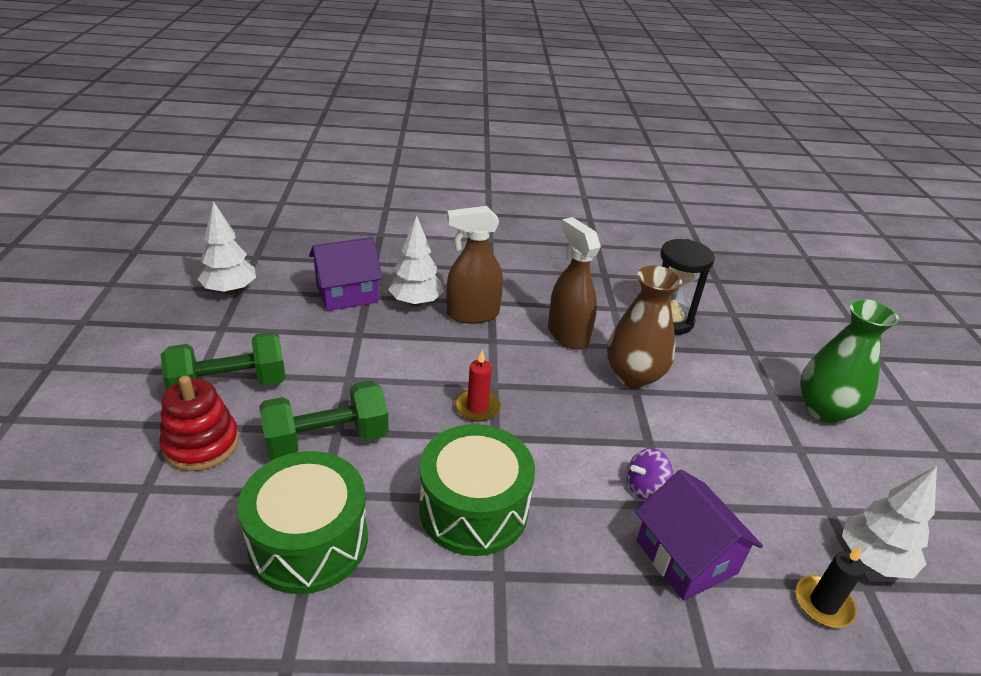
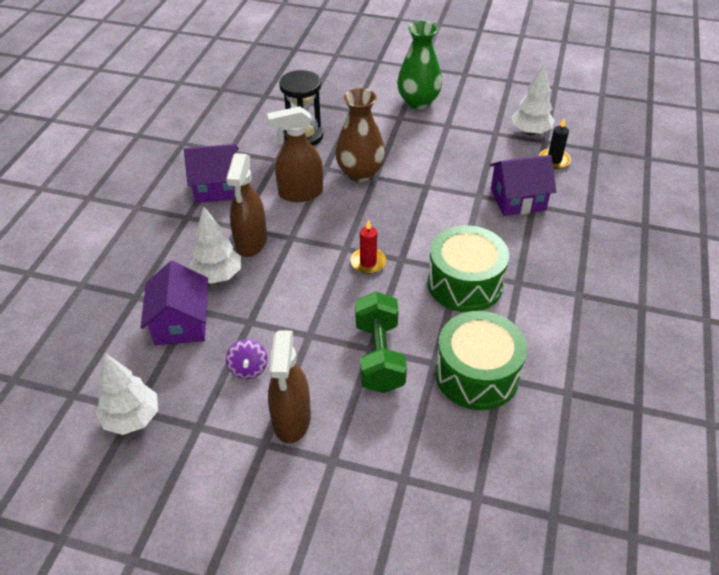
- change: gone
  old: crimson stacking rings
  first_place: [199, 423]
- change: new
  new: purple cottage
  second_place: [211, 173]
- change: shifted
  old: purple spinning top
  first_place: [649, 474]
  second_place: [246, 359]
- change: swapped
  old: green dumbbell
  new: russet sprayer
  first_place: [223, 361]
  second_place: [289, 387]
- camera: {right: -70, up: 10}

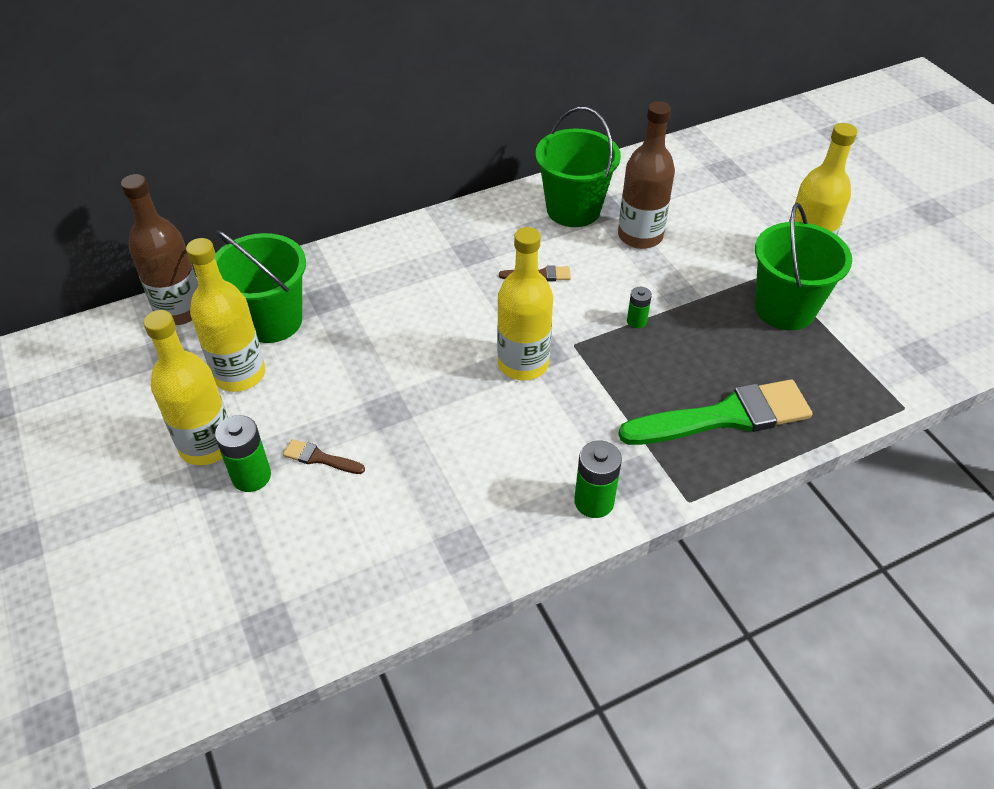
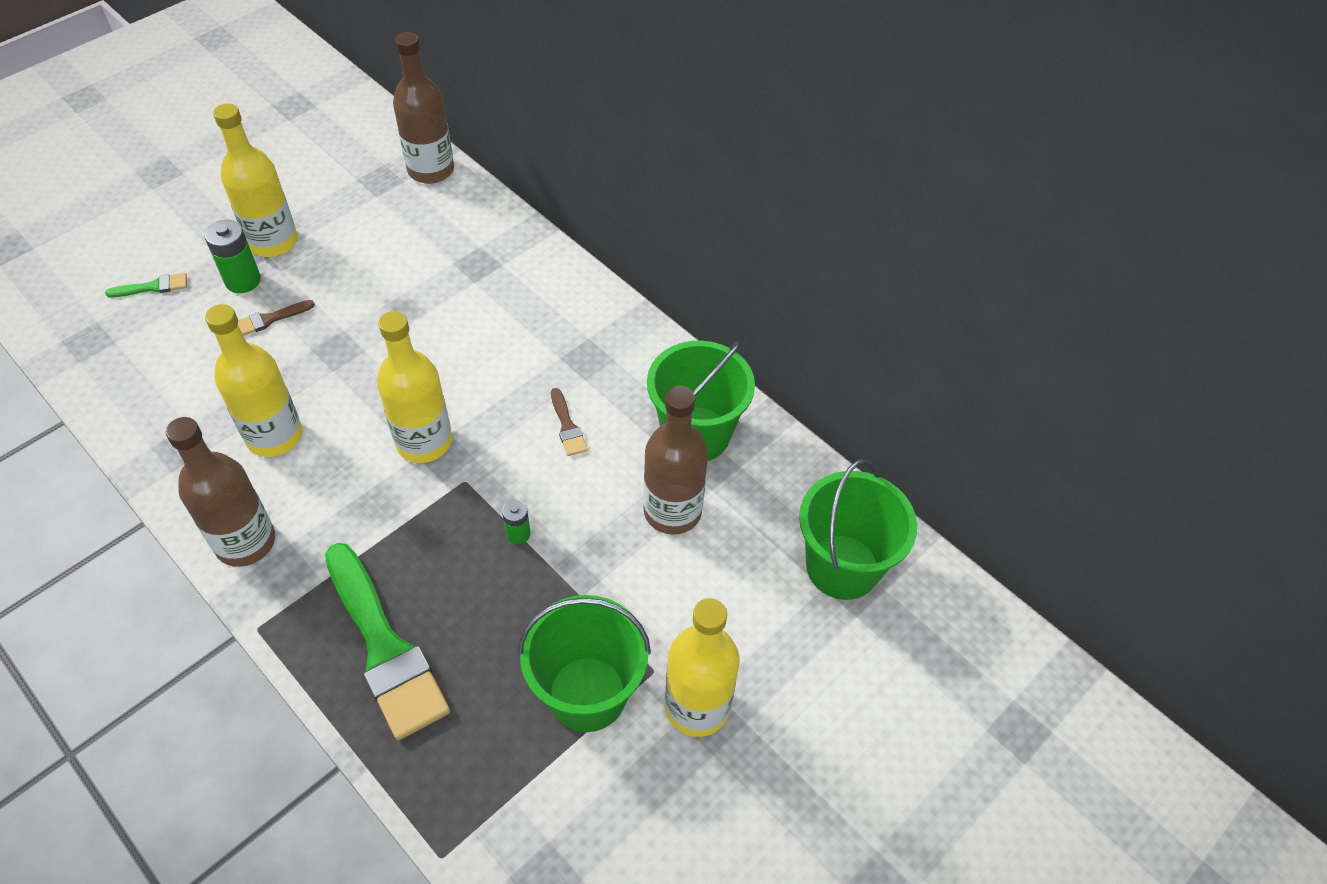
- change: new
  new: green paintbrush
  second_place: [146, 285]
- change: shifted
  old: yellow drink bottle
  first_place: [225, 315]
  second_place: [253, 380]
- change: shifted
  old: green sand bucket
  first_place: [260, 286]
  second_place: [858, 529]
- change: swapped
  old: green power cell
  new: russet drink bottle
  first_place: [598, 479]
  second_place: [220, 492]
- change: rotated
  old: russet paintbrush
  first_place: [324, 456]
  second_place: [276, 318]
  degrees: -120
- camera: {right: 70, up: 5}

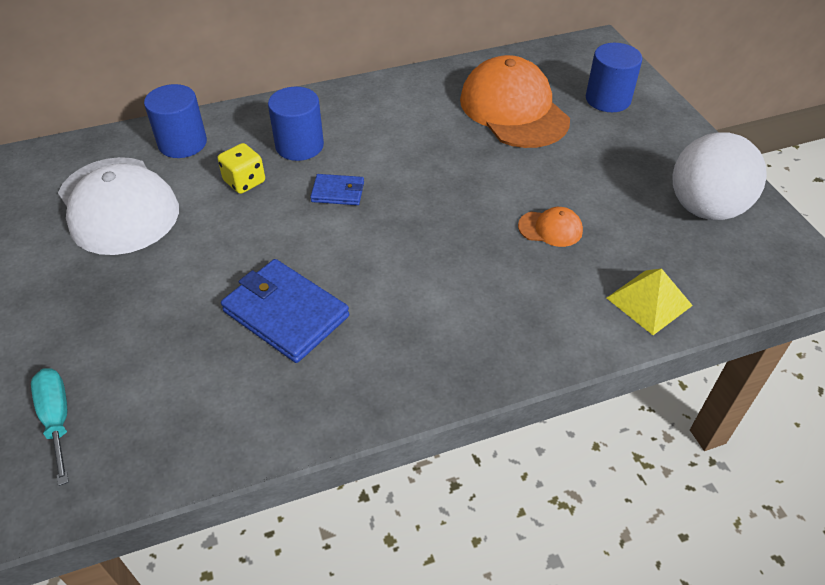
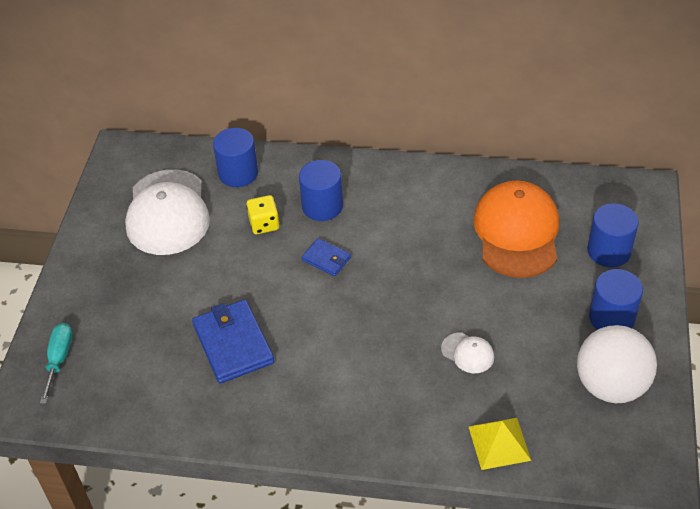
- change: new
  new: royal blue cylinder
  second_place: [616, 299]
- change: repainted
  old: orange cap
  new: white cap
  first_place: [550, 227]
  second_place: [467, 353]
- camera: {right: 30, up: 0}

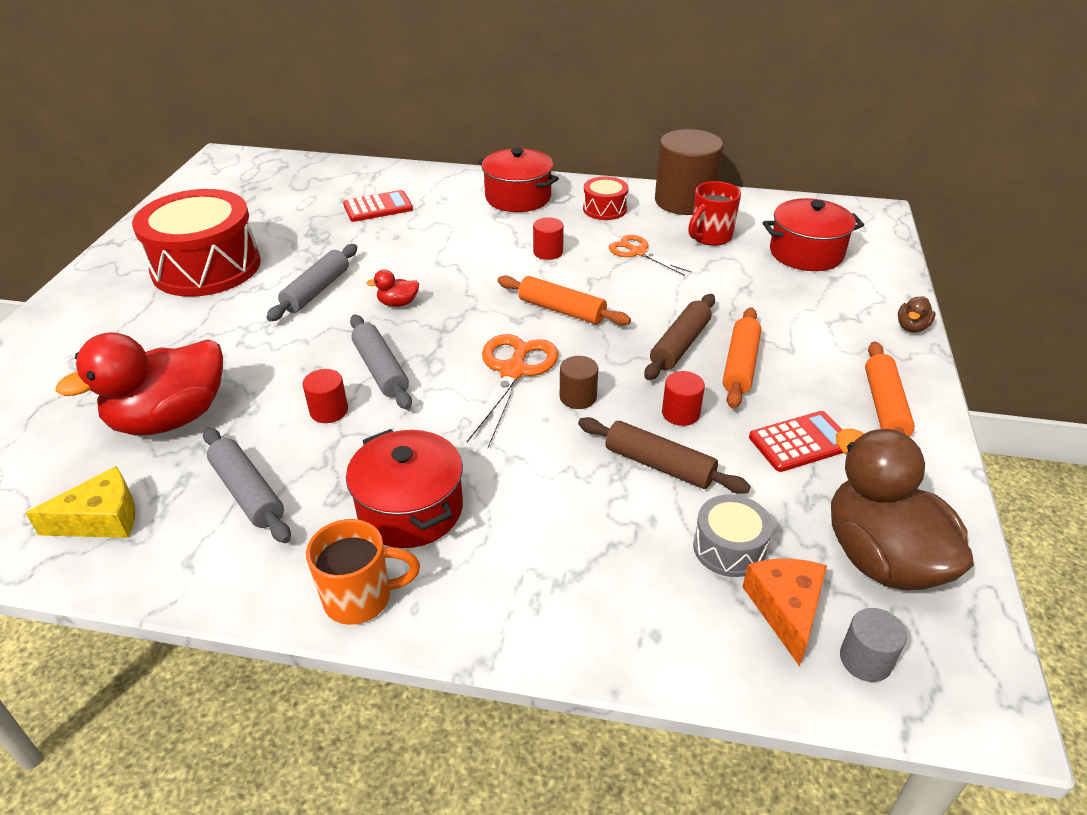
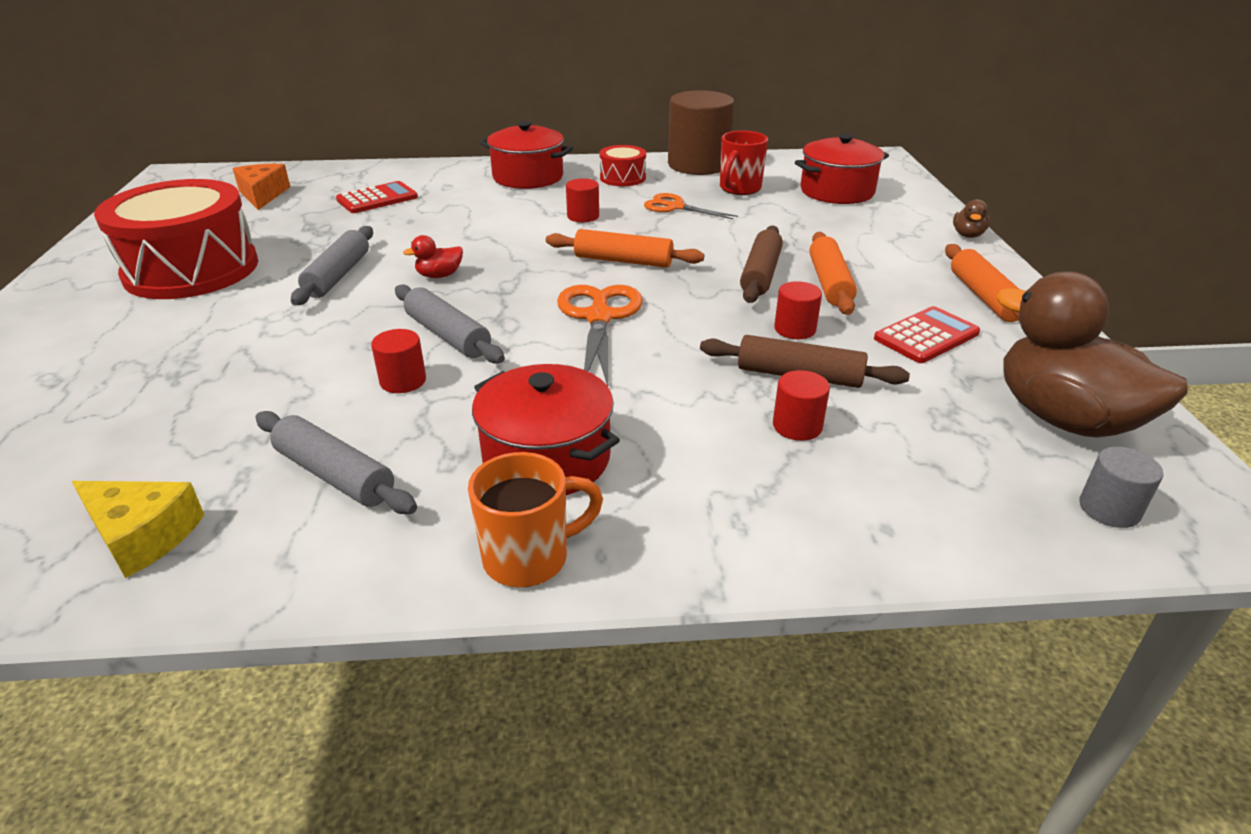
- change: gone
  old: crimson toy duck
  first_place: [139, 384]
- change: gone
  old: russet cylinder
  first_place: [579, 382]
- change: gone
  old: gray drum
  first_place: [733, 535]
- change: new
  new: crimson cylinder
  second_place: [801, 405]
- change: shifted
  old: orange piece of cheese
  first_place: [785, 613]
  second_place: [261, 187]
- change: rotated
  old: yellow piece of cheese
  first_place: [80, 502]
  second_place: [138, 529]
  degrees: 60
- camera: {right: -15, up: -5}

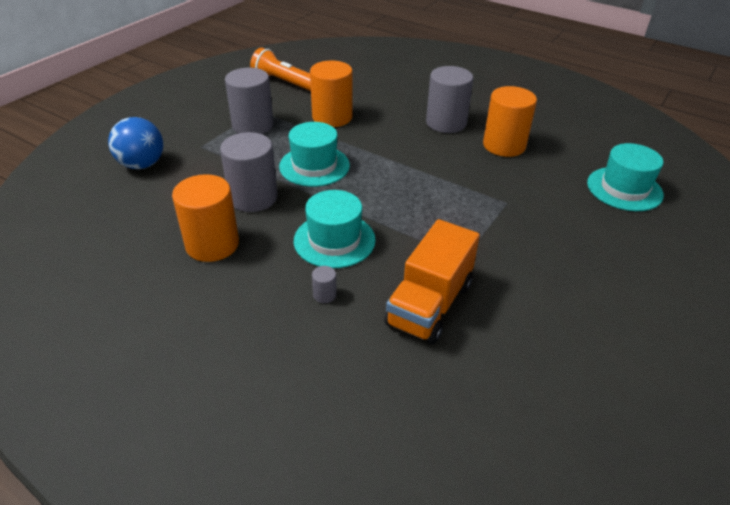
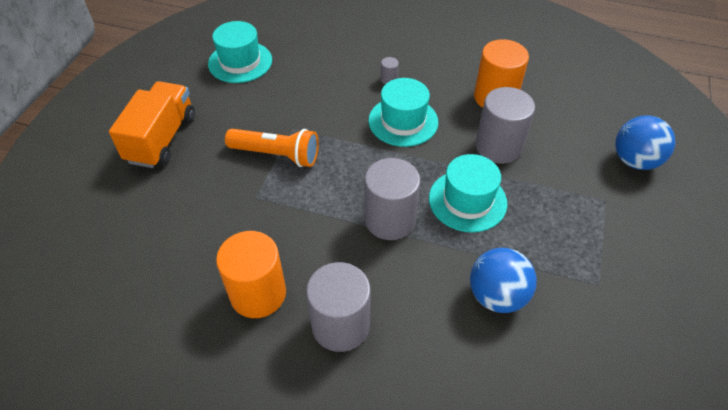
- change: shifted
  old: gray cylinder
  first_place: [249, 101]
  second_place: [392, 199]
- change: shifted
  old: orange torch
  first_place: [280, 69]
  second_place: [272, 148]
- change: shifted
  old: orange lorry
  first_place: [432, 281]
  second_place: [152, 124]
- change: shifted
  old: teal top hat
  first_place: [625, 177]
  second_place: [240, 52]
- change: swapped
  old: orange cylinder
  new: royal blue ball
  first_place: [331, 94]
  second_place: [503, 280]
- camera: {right: 165, up: 10}

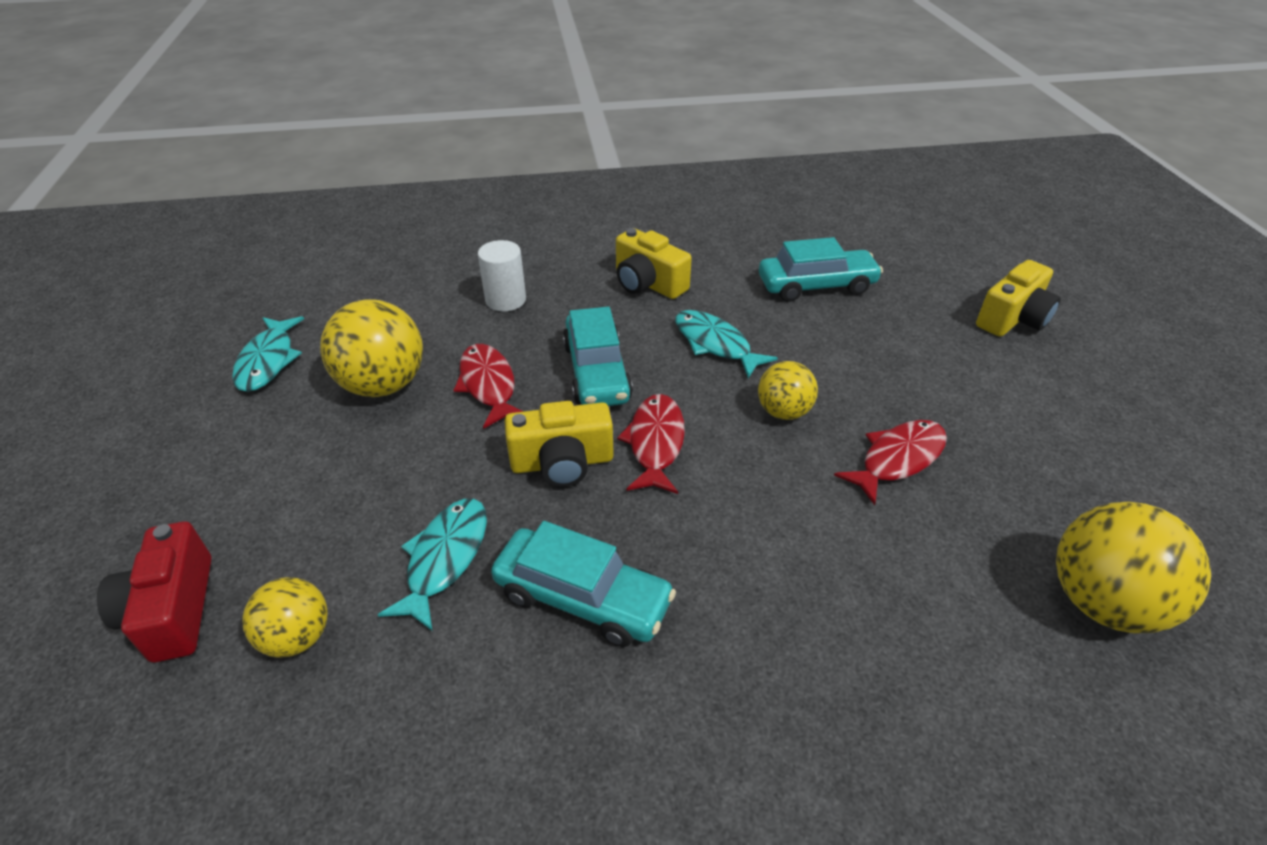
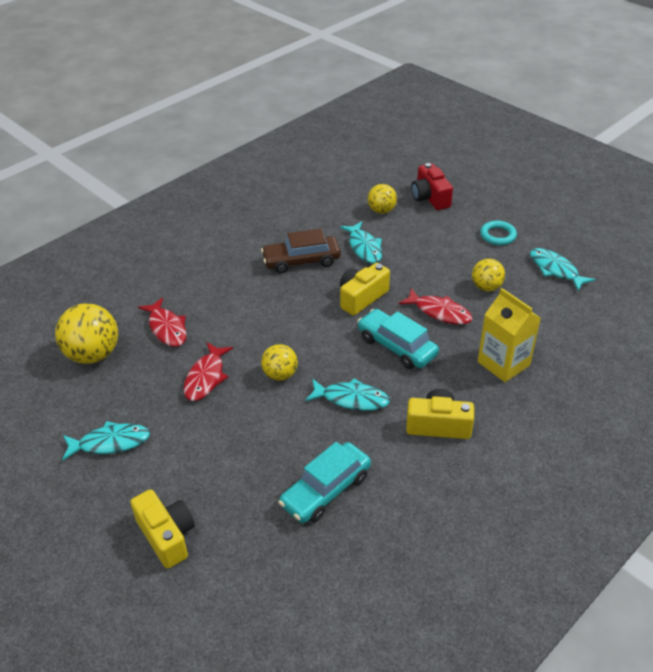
- change: new
  new: teal toy fish
  second_place: [106, 441]
- change: new
  new: teal torus
  second_place: [498, 233]
- change: shifted
  old: crimson toy fish
  first_place: [651, 444]
  second_place: [162, 322]
- change: swapped
  old: white cylinder
  new: yellow carton
  first_place: [502, 276]
  second_place: [509, 335]
- change: repainted
  old: teal car
  new: russet car
  first_place: [583, 584]
  second_place: [301, 251]
- change: rotated
  old: crimson compact camera
  first_place: [154, 592]
  second_place: [432, 186]
  degrees: -150
- change: rotated
  old: yellow compact camera
  first_place: [1018, 298]
  second_place: [162, 529]
  degrees: 135
- change: scaled
  old: yellow ball
  first_place: [371, 348]
  second_place: [488, 275]
  factor: 0.59
- camera: {right: 145, up: 0}

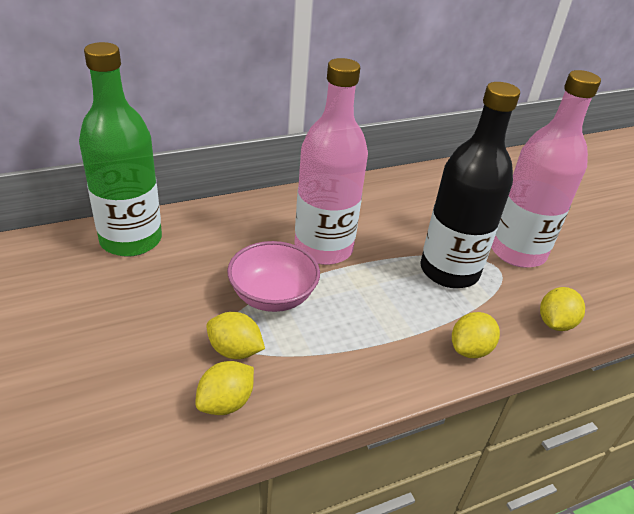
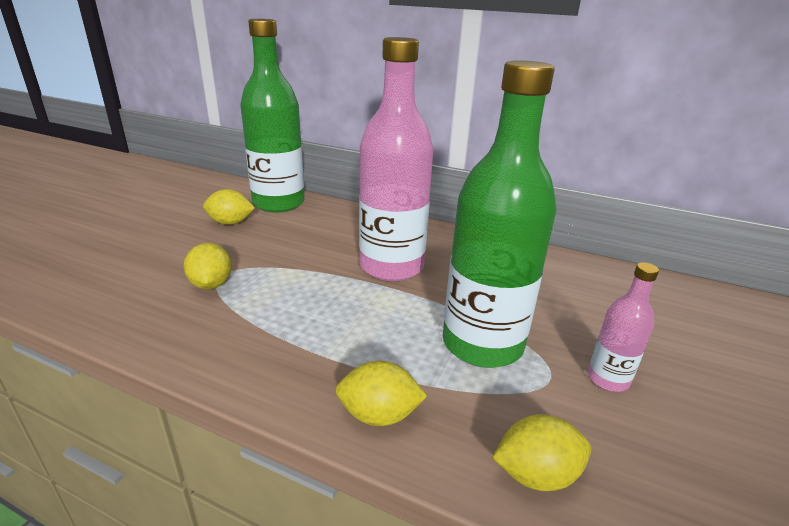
- change: gone
  old: rosy bowl
  first_place: [273, 276]
- change: shifted
  old: yellow lemon
  first_place: [224, 388]
  second_place: [229, 207]
- change: repainted
  old: jet-black drink bottle
  new: green drink bottle
  first_place: [470, 185]
  second_place: [500, 214]
- change: scaled
  old: rosy drink bottle
  first_place: [546, 169]
  second_place: [623, 327]
  factor: 0.46
- camera: {right: 50, up: -10}

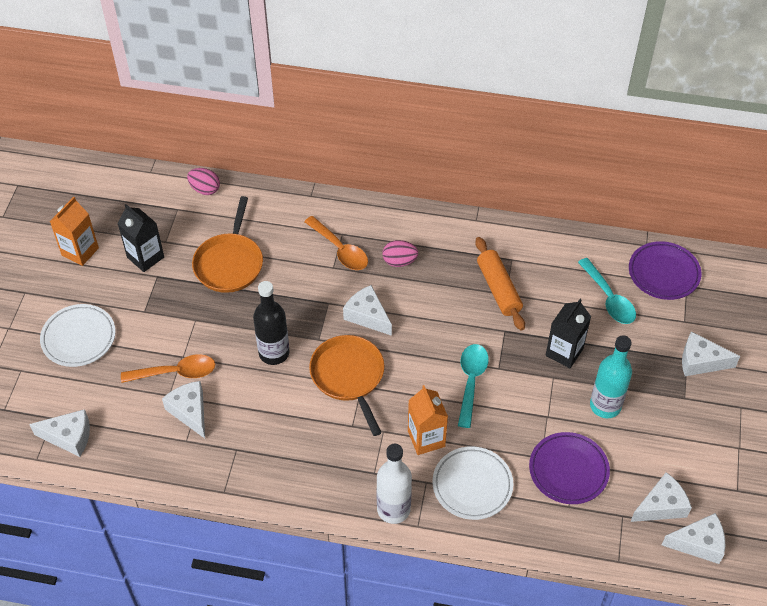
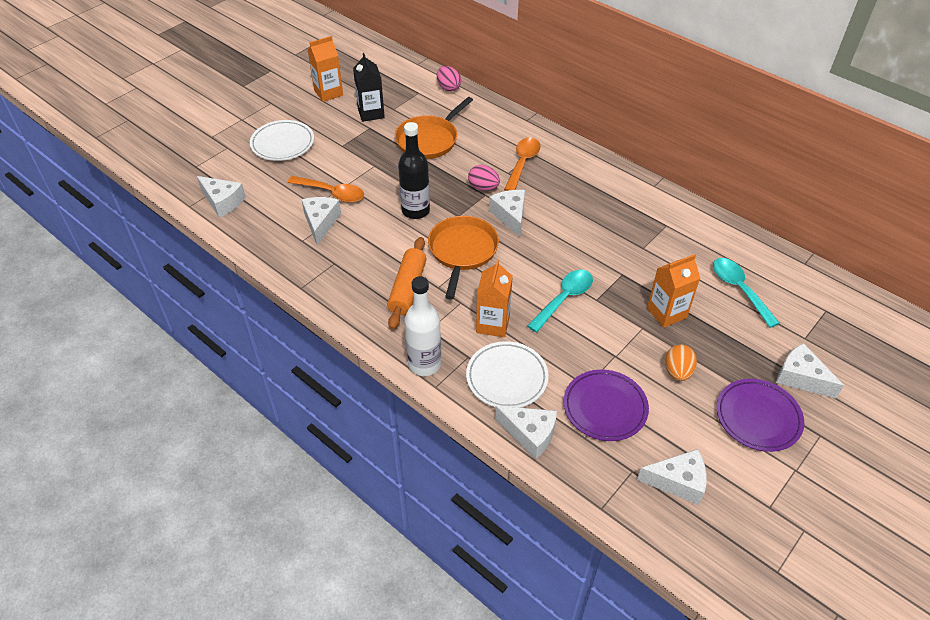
- change: shifted
  old: rosy egg shape
  first_place: [400, 253]
  second_place: [484, 178]
- change: shifted
  old: orange dough roller
  first_place: [500, 284]
  second_place: [407, 283]
- change: shifted
  old: purple dinner plate
  first_place: [665, 270]
  second_place: [760, 415]
- change: shifted
  old: white piece of cheese
  first_place: [693, 538]
  second_place: [526, 432]
- change: swapped
  old: teal drink bottle
  new: orange egg shape
  first_place: [611, 376]
  second_place: [681, 363]
- change: repainted
  old: jet-black carton
  new: orange carton
  first_place: [568, 333]
  second_place: [673, 291]
- change: rotated
  old: orange teaspoon
  first_place: [336, 243]
  second_place: [522, 164]
  degrees: -150
- change: rotated
  old: teal teaspoon
  first_place: [607, 291]
  second_place: [746, 293]
  degrees: 150
- camera: {right: 30, up: -5}

